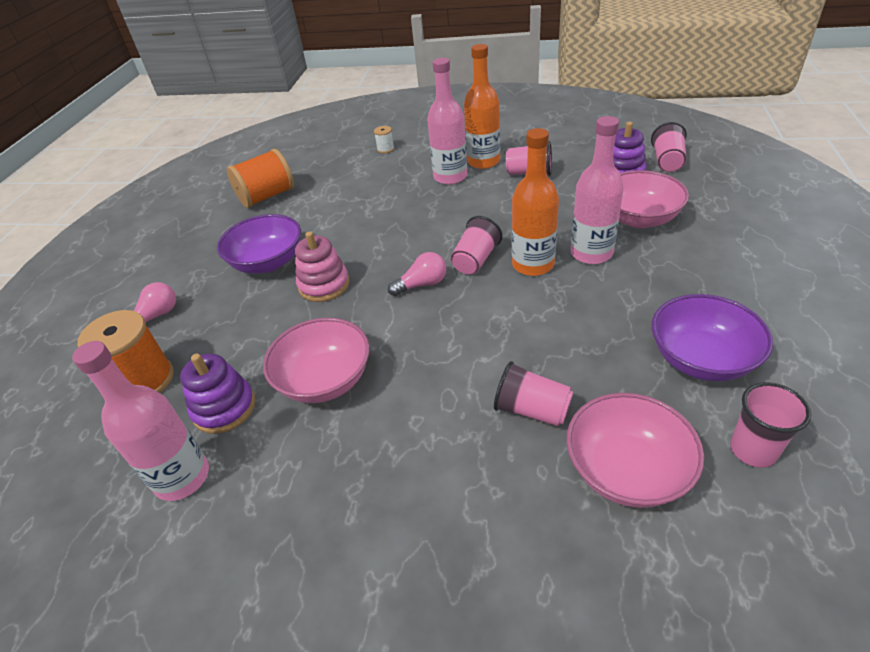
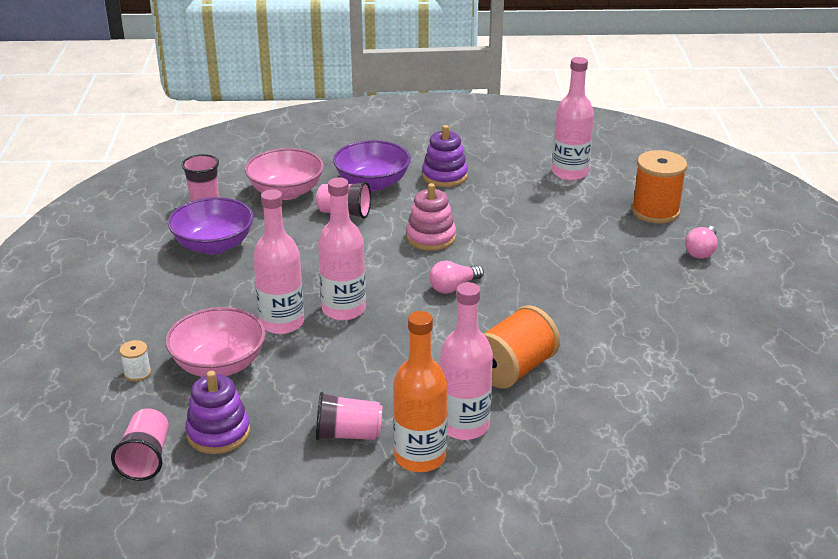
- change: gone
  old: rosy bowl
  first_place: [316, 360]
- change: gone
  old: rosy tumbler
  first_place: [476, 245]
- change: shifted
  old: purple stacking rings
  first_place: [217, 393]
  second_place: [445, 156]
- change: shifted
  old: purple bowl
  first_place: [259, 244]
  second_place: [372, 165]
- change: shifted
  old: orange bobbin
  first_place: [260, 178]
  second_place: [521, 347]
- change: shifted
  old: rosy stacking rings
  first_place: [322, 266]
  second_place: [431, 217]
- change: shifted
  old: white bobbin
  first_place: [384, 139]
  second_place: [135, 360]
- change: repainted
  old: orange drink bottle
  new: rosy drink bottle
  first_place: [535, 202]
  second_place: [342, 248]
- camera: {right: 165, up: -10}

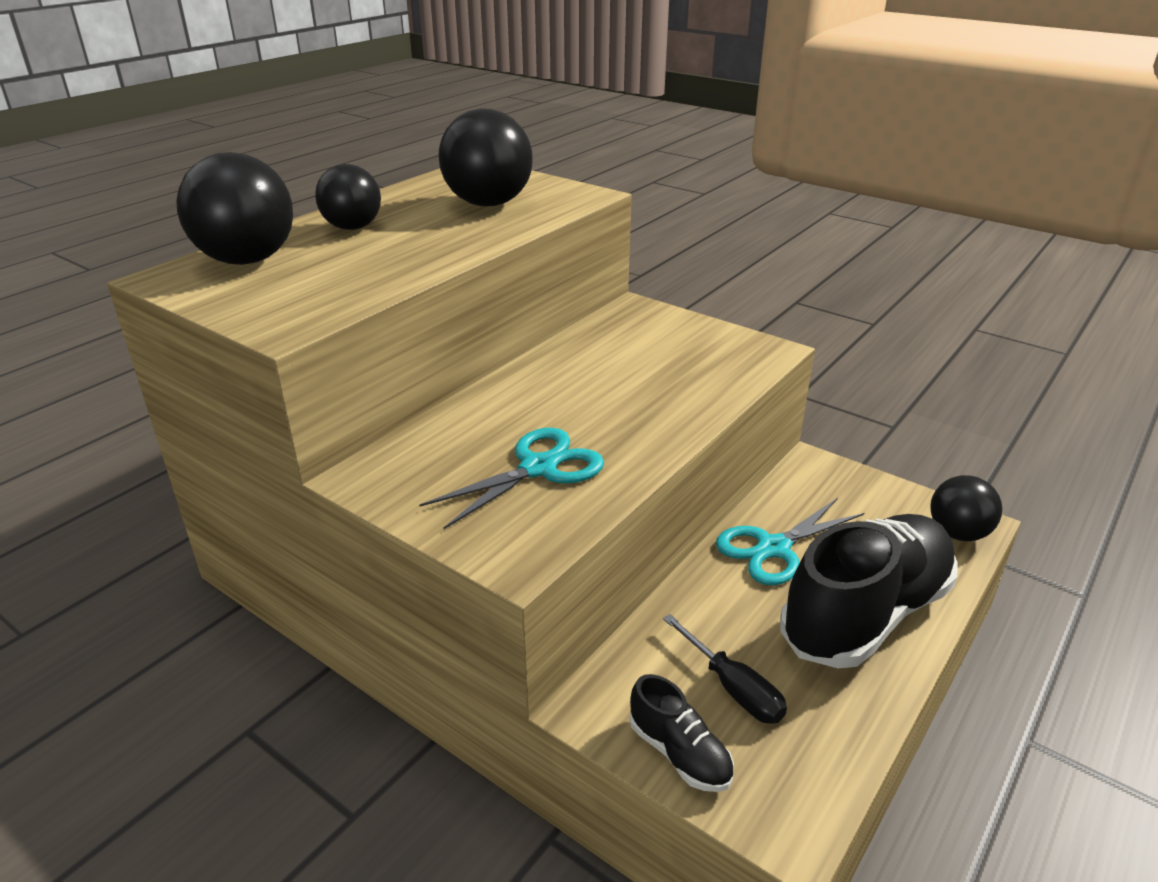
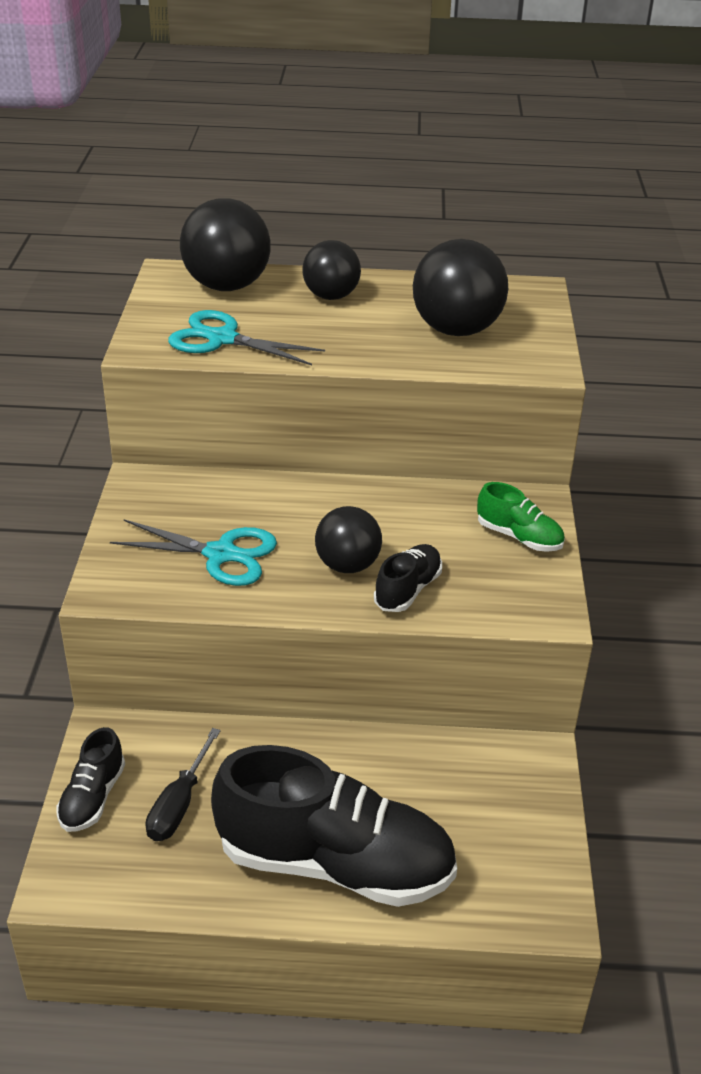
- change: new
  new: jet-black lace-up shoe
  second_place: [408, 578]
- change: new
  new: green lace-up shoe
  second_place: [521, 517]
- change: shifted
  old: teal pair of scissors
  first_place: [790, 541]
  second_place: [246, 337]
- change: shifted
  old: jet-black ball
  first_place: [966, 508]
  second_place: [348, 539]
- camera: {right: 55, up: 5}

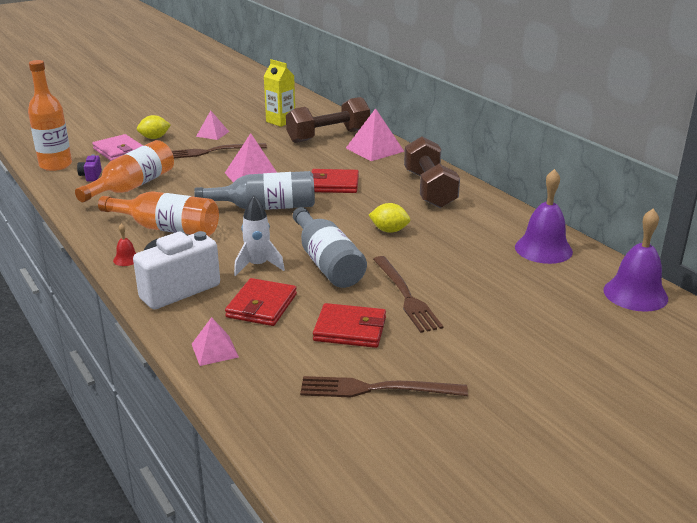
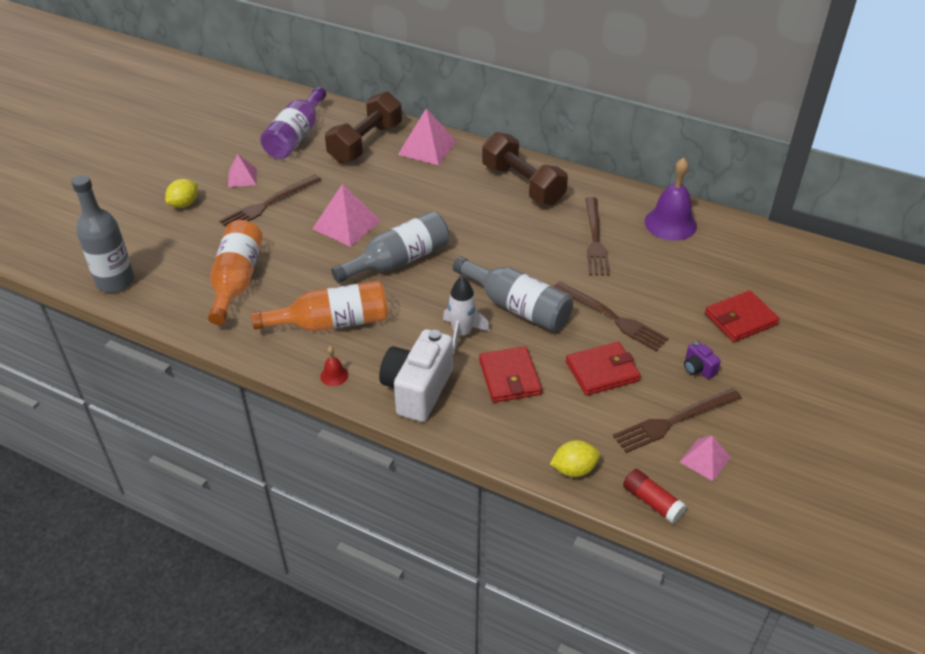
- change: gone
  old: rosy card wallet
  first_place: [117, 147]
- change: gone
  old: purple hand bell
  first_place: [635, 260]
- change: new
  new: russet fork
  second_place: [597, 236]
- change: new
  new: crimson glue
  second_place: [654, 496]
- change: shifted
  old: purple compact camera
  first_place: [89, 168]
  second_place: [702, 360]
- change: shifted
  old: rosy solid pyramid
  first_place: [215, 341]
  second_place: [705, 458]
- change: shifted
  old: crimson card wallet
  first_place: [335, 181]
  second_place: [742, 316]
- change: shifted
  old: yellow lemon
  first_place: [389, 218]
  second_place: [575, 458]
- change: swapped
  old: yellow carton
  new: purple drink bottle
  first_place: [279, 93]
  second_place: [293, 123]
- change: repainted
  old: orange drink bottle
  new: gray drink bottle
  first_place: [50, 115]
  second_place: [103, 234]
- camera: {right: -30, up: 15}

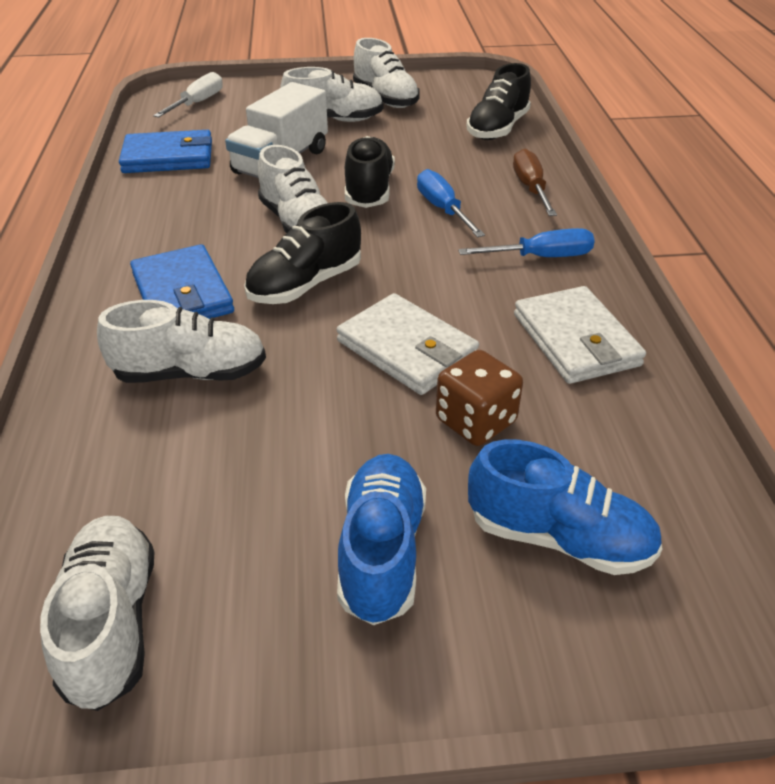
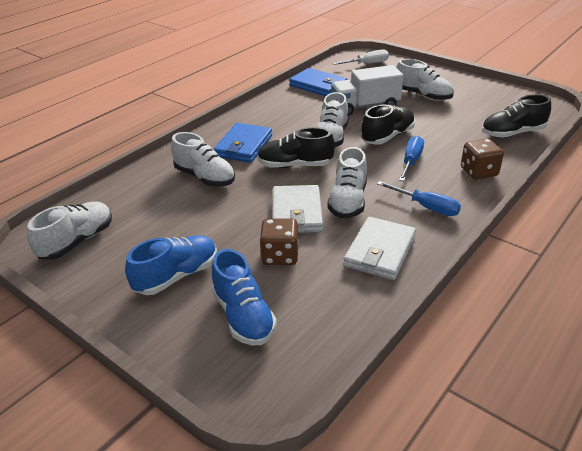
- change: shifted
  old: white lace-up shoe
  first_place: [386, 73]
  second_place: [347, 182]
- change: swapped
  old: russet screwdriver
  new: russet die
  first_place: [535, 182]
  second_place: [482, 159]
- camera: {right: 45, up: -5}

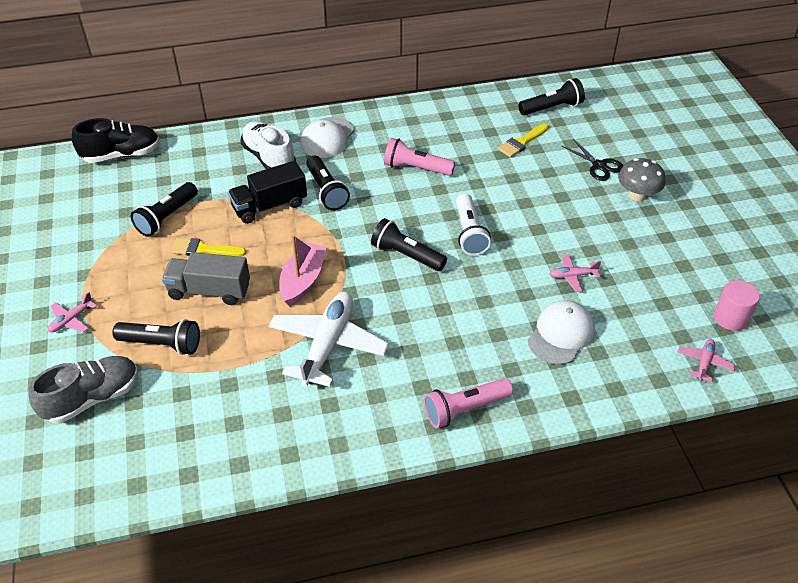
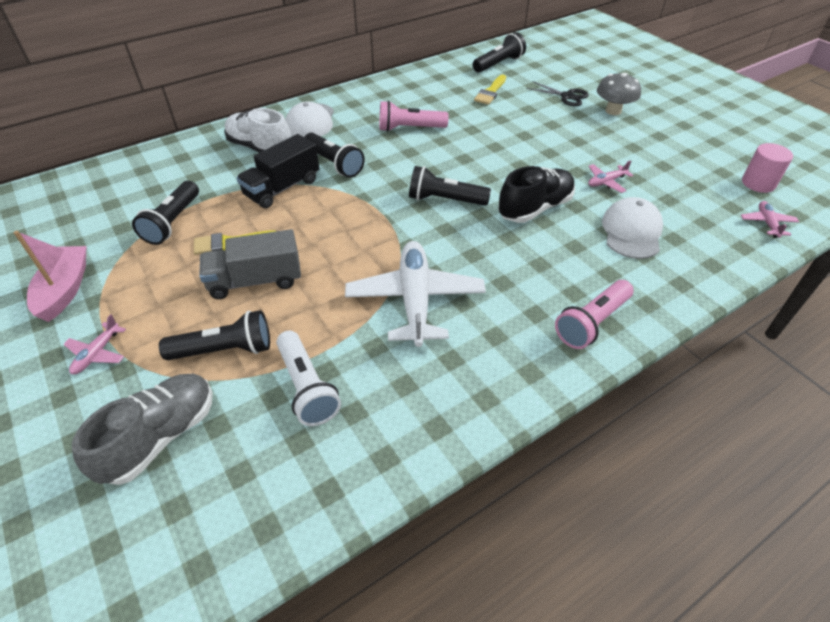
- change: shifted
  old: jet-black lace-up shoe
  first_place: [116, 140]
  second_place: [536, 194]
- change: shifted
  old: rosy boat
  first_place: [303, 270]
  second_place: [50, 276]
- change: shifted
  old: white torch
  first_place: [473, 224]
  second_place: [308, 378]
- camera: {right: -20, up: 0}

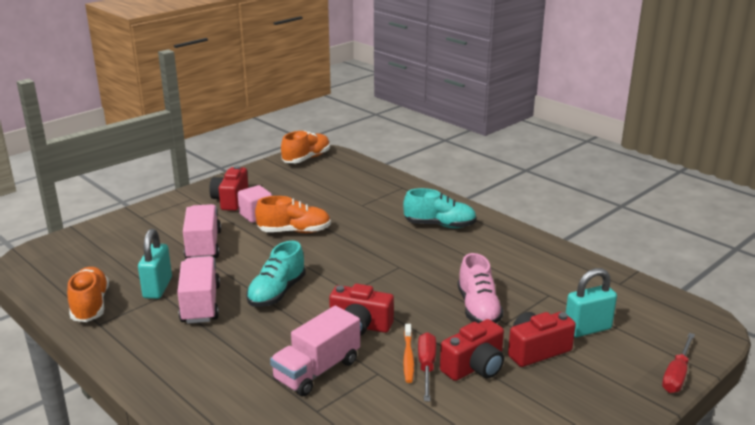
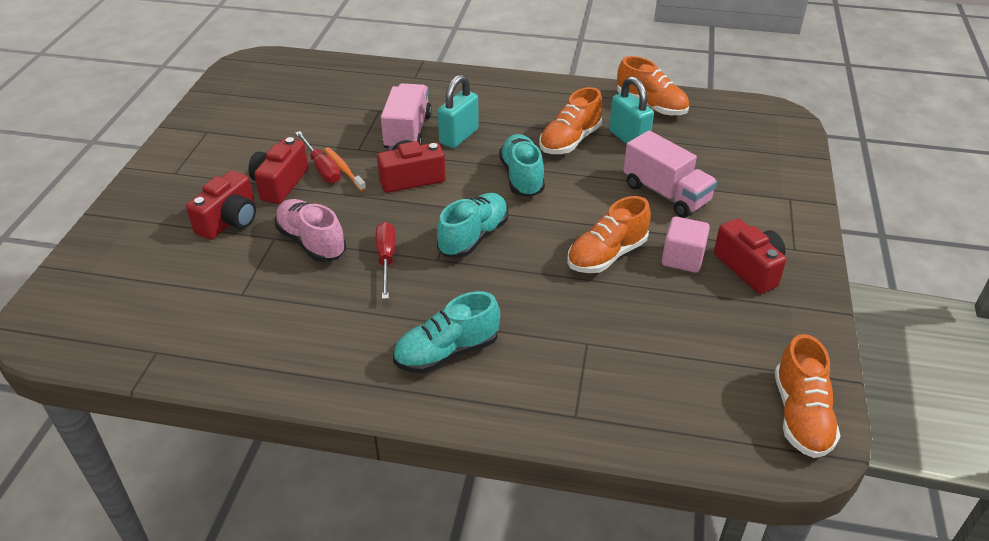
- change: new
  new: teal lace-up shoe
  second_place: [472, 225]
- change: shifted
  old: teal padlock
  first_place: [591, 302]
  second_place: [458, 111]
- change: shifted
  old: crimson screwdriver
  first_place: [678, 363]
  second_place: [386, 260]
- change: swapped
  old: rosy lorry
  new: orange lace-up shoe
  first_place: [198, 290]
  second_place: [570, 120]
- camera: {right: 145, up: 15}

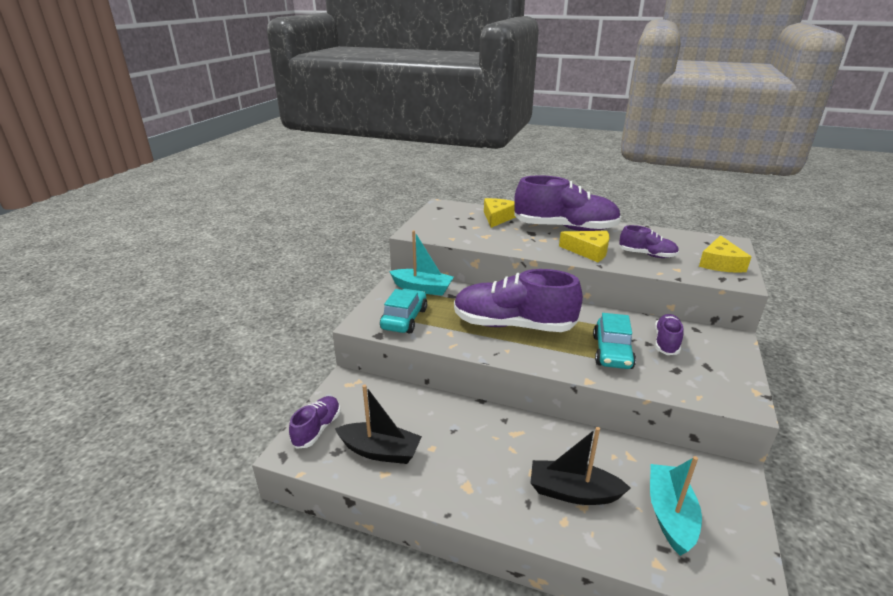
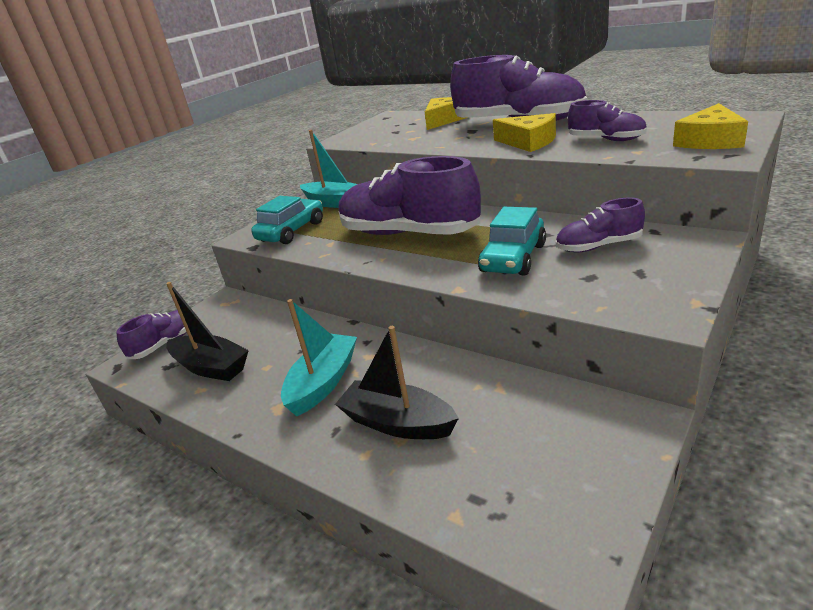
- change: shifted
  old: teal boat
  first_place: [676, 506]
  second_place: [319, 357]
- change: rotated
  old: purple lace-up shoe
  first_place: [669, 334]
  second_place: [600, 224]
  degrees: -135
- camera: {right: 20, up: 0}

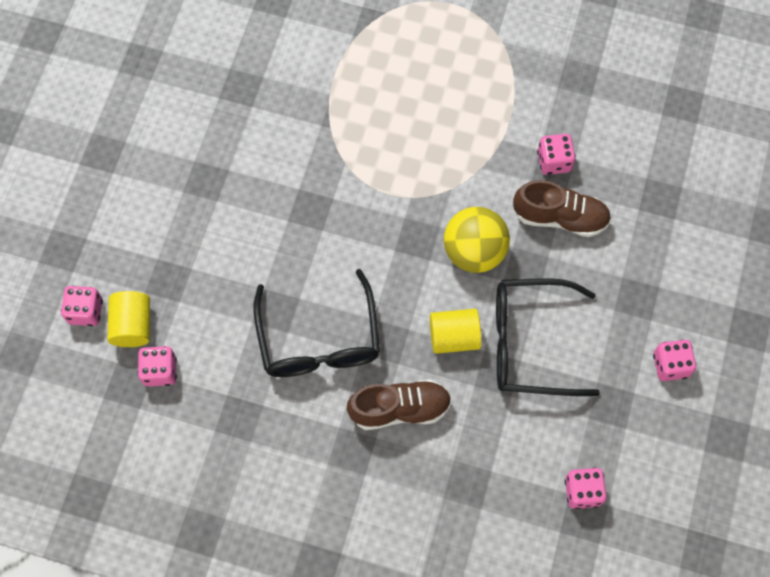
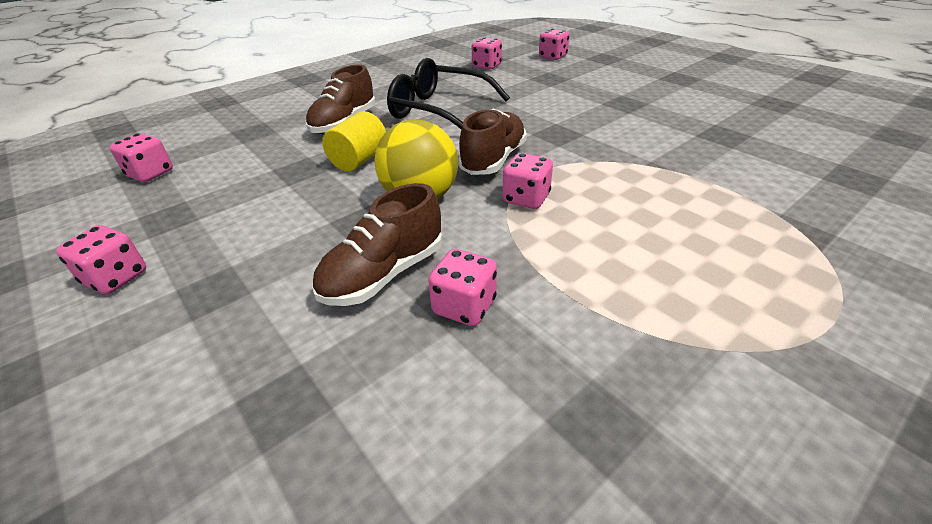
- change: gone
  old: yellow cylinder
  first_place: [128, 319]
- change: gone
  old: jet-black spectacles
  first_place: [548, 337]
- change: new
  new: russet lace-up shoe
  second_place: [492, 142]
- change: new
  new: rosy die
  second_place: [527, 181]
- camera: {right: 125, up: -30}

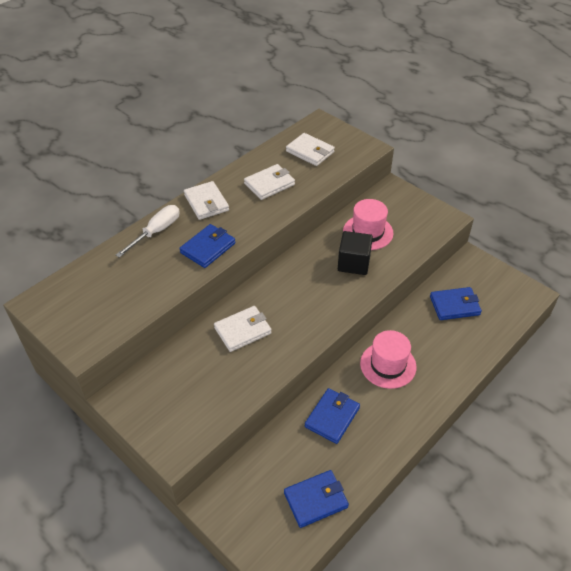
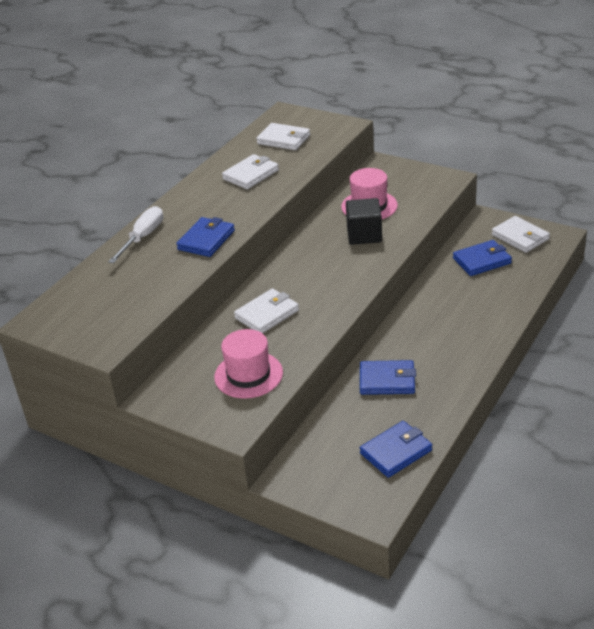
- change: shifted
  old: white card wallet
  first_place: [206, 200]
  second_place: [521, 234]
- change: shifted
  old: rosy top hat
  first_place: [388, 359]
  second_place: [248, 363]
- change: rotated
  old: royal blue card wallet
  first_place: [332, 416]
  second_place: [388, 377]
  degrees: 75
- camera: {right: -10, up: -10}

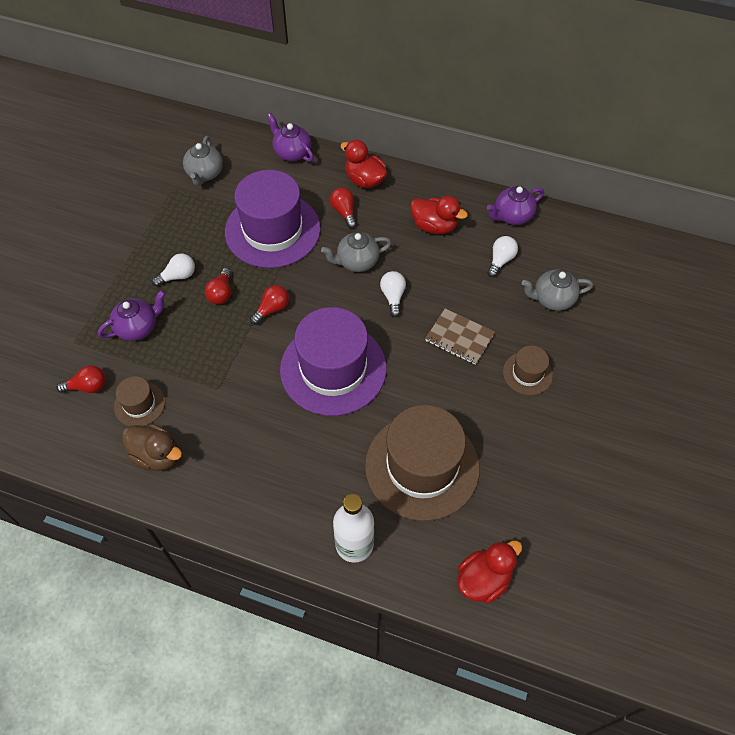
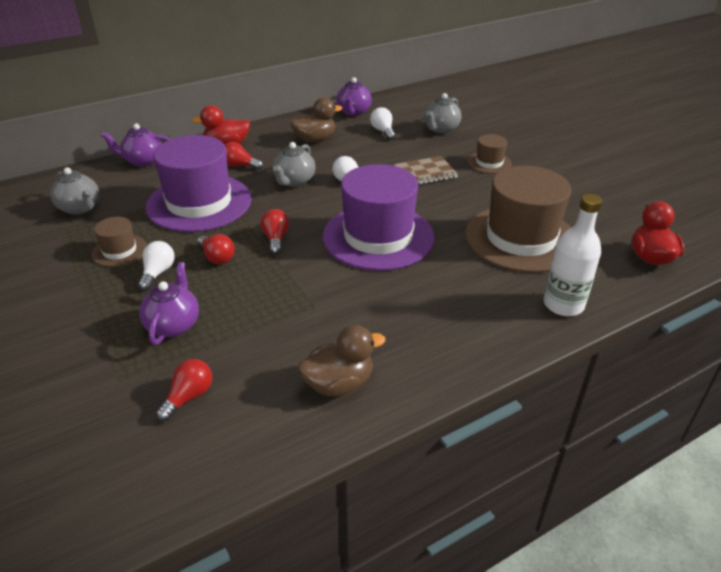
- change: shifted
  old: russet top hat
  first_place: [139, 401]
  second_place: [119, 242]
- change: repainted
  old: crimson toy duck
  new: russet toy duck
  first_place: [439, 215]
  second_place: [316, 120]
- camera: {right: -50, up: -20}

